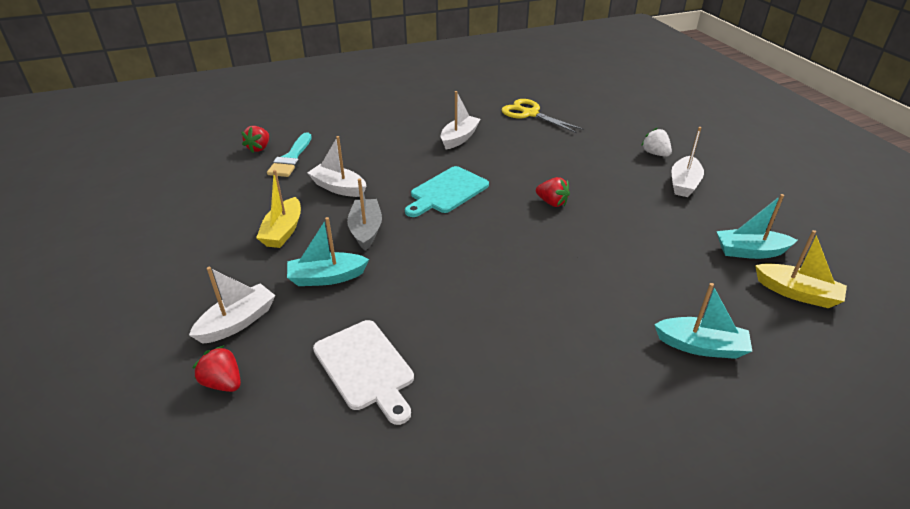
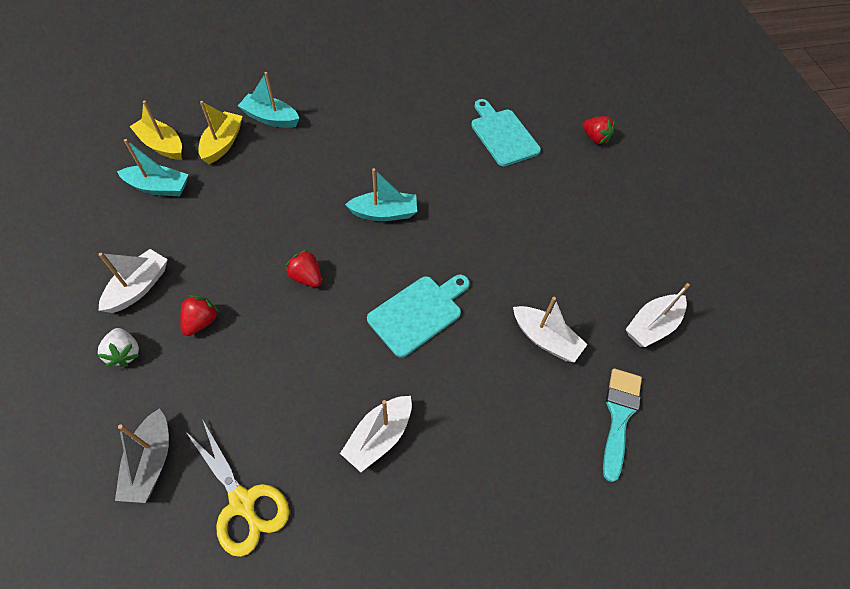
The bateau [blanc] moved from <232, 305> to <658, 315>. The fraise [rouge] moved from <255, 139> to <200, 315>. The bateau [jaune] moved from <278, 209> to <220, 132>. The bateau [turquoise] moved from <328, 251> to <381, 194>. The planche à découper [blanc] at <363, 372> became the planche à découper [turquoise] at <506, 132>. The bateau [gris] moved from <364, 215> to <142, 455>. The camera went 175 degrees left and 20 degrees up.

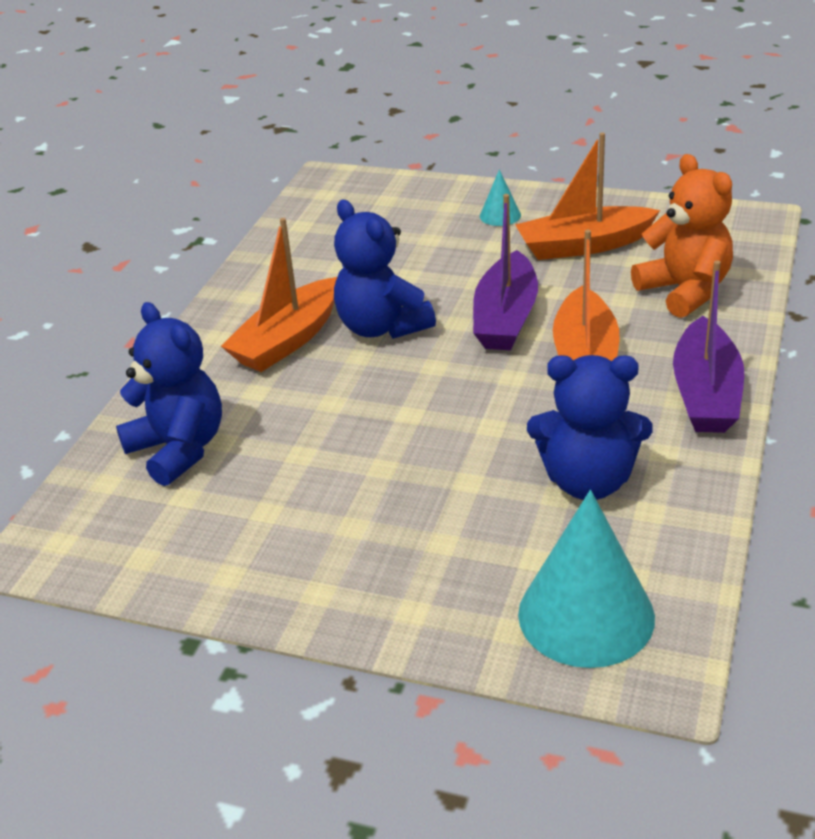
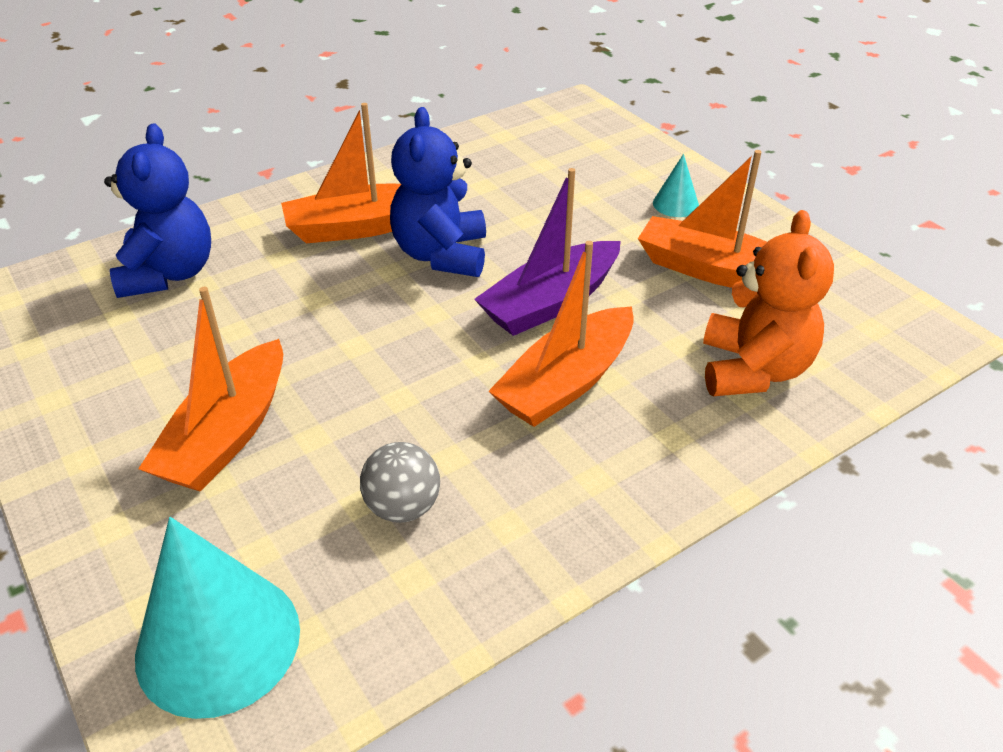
The ours en peluche [bleu] at <590, 427> was replaced by the balle [gris] at <400, 482>. The bateau [violet] at <709, 346> disappeared. The bateau [orange] at <210, 389> appeared. The camera went 35 degrees right and 5 degrees up.

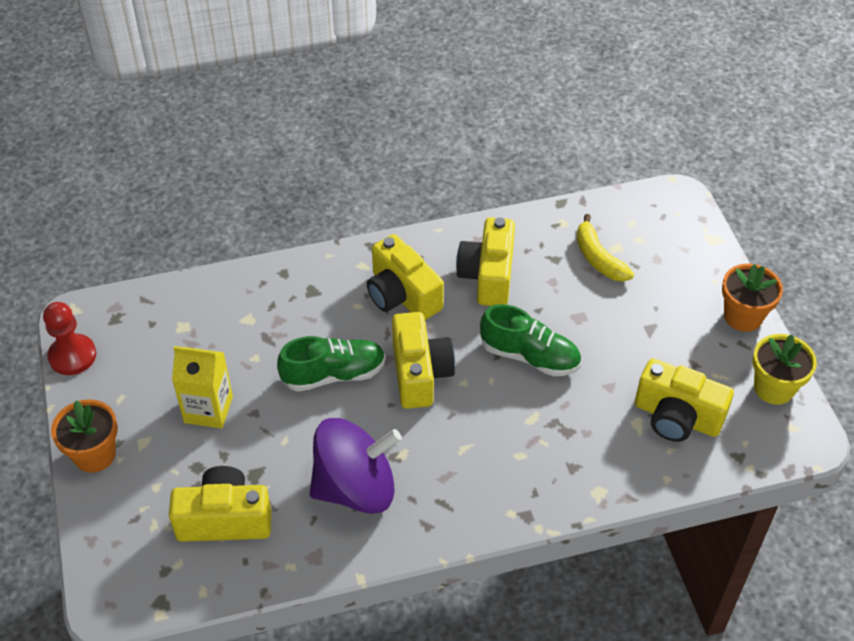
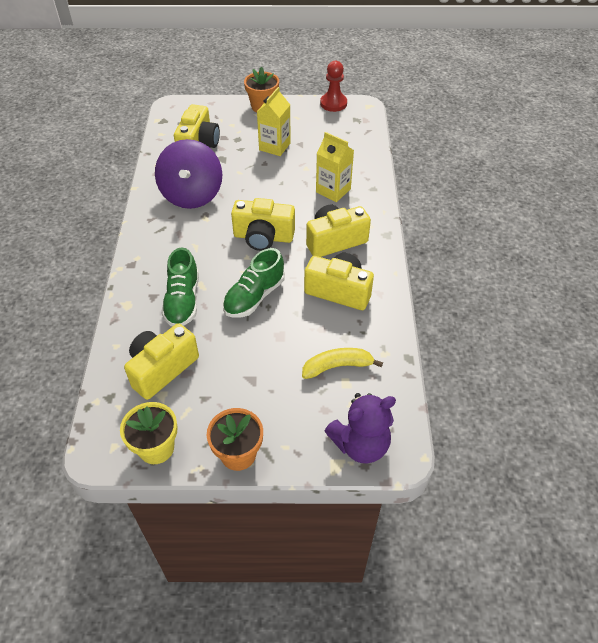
The chaussure [vert] moved from <331, 364> to <180, 287>. The brique de lait [jaune] at <335, 167> appeared. The ours en peluche [violet] at <360, 428> appeared. The camera went 105 degrees right and 0 degrees up.

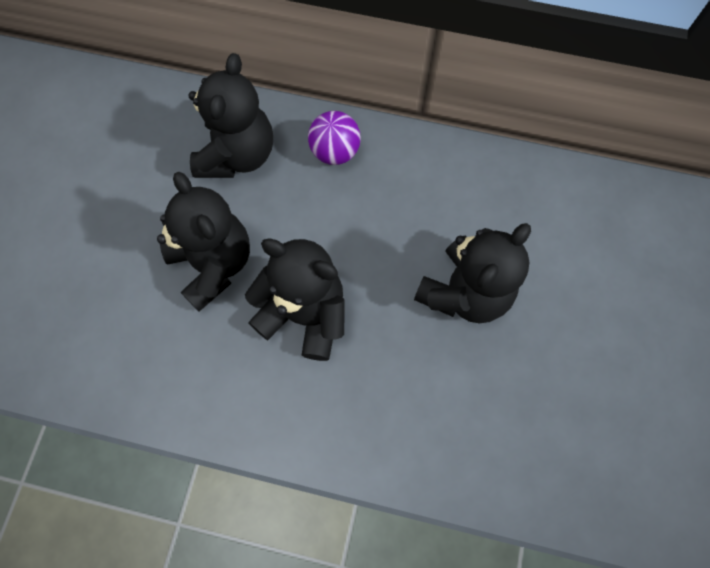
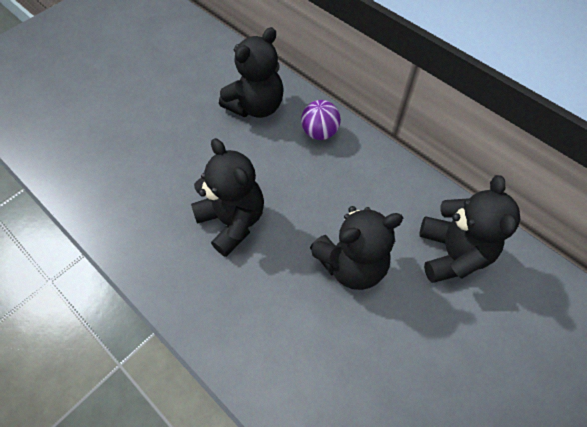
The ours en peluche [noir] moved from <203, 242> to <469, 229>. The camera went 30 degrees right and 10 degrees down.

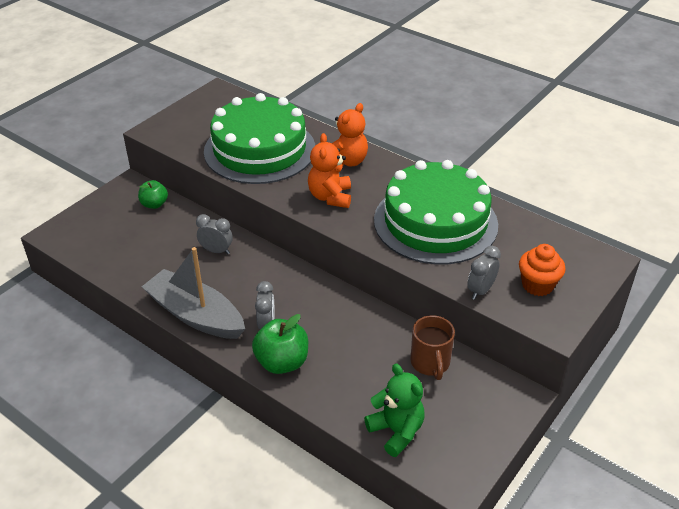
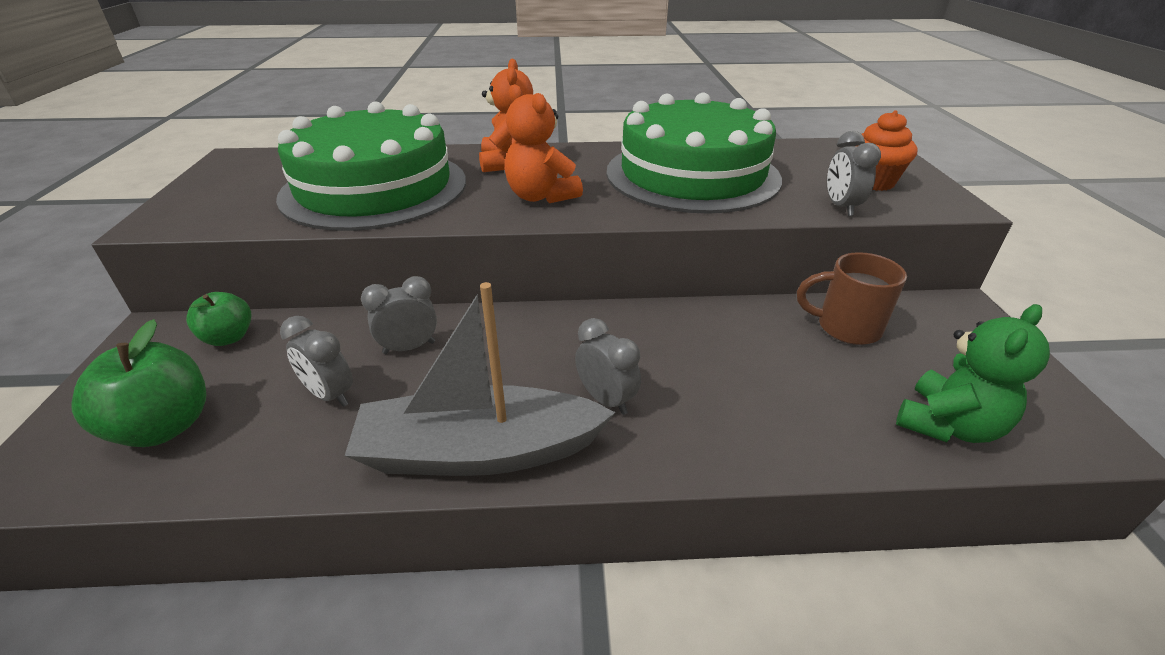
The pomme [vert] moved from <280, 344> to <138, 383>. The ours en peluche [vert] at <394, 410> turned 120 degrees clockwise. The tasse [marron] at <432, 347> turned 150 degrees clockwise. The réveil [gris] at <316, 361> appeared. The camera went 40 degrees left and 5 degrees down.

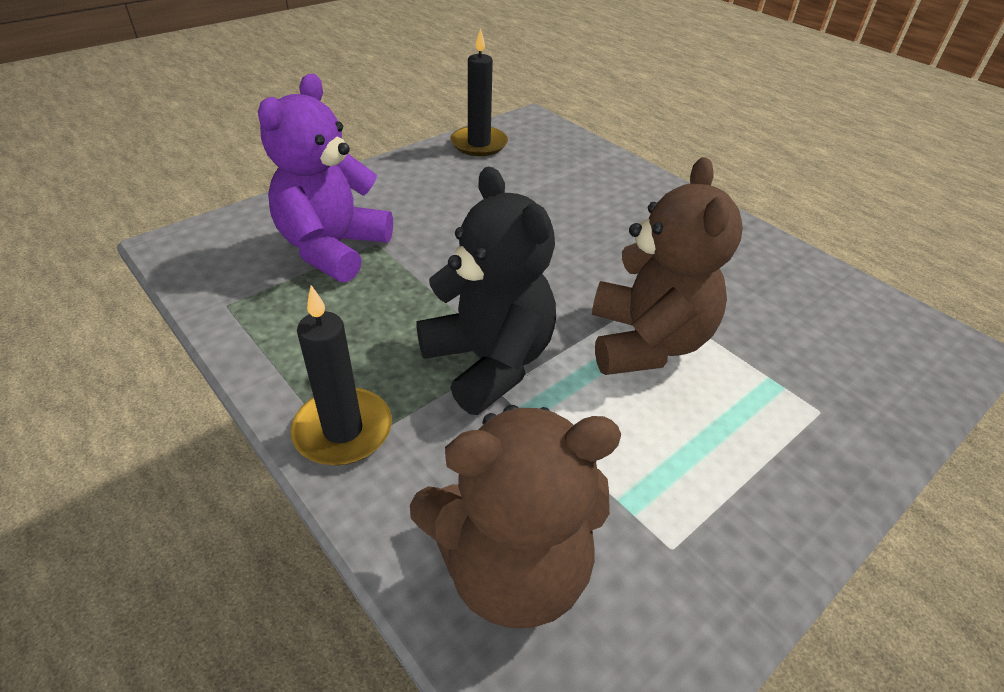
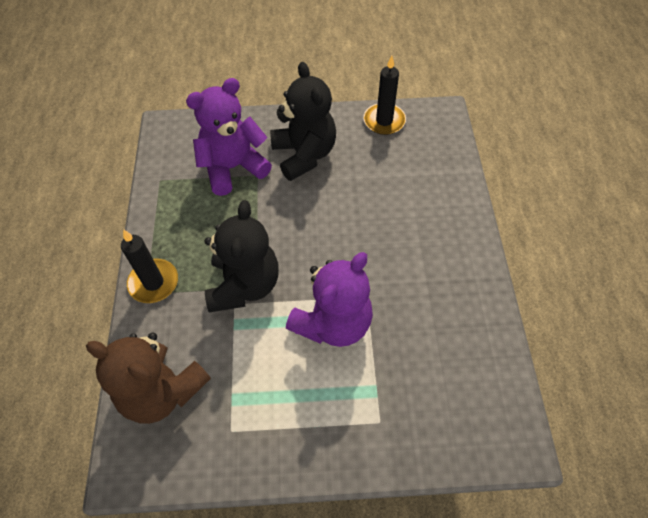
The ours en peluche [marron] at <667, 266> became the ours en peluche [violet] at <329, 299>. The ours en peluche [noir] at <303, 121> appeared. The camera went 40 degrees right and 15 degrees up.

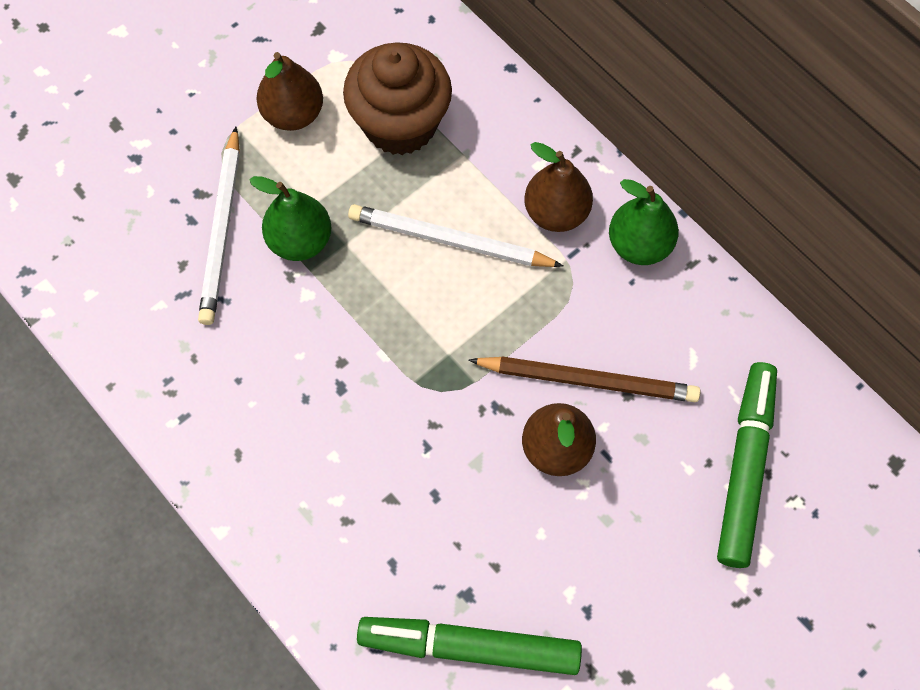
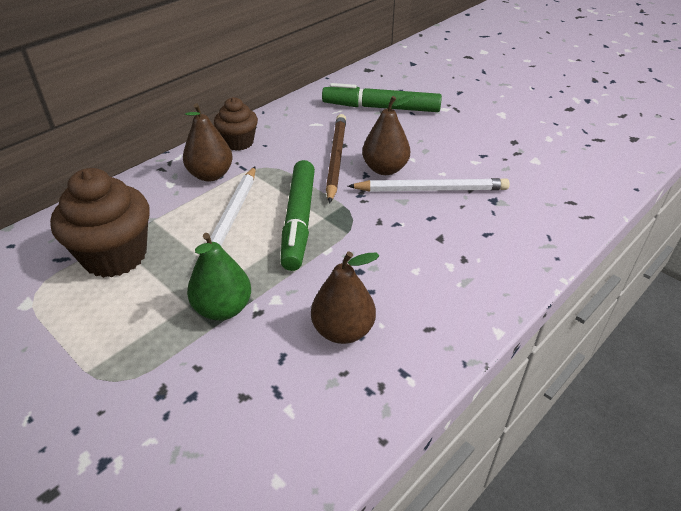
The crayon [blanc] moved from <219, 225> to <429, 185>. The poire [marron] moved from <290, 91> to <345, 297>. The feutre [vert] moved from <469, 646> to <298, 215>. The poire [vert] at <644, 222> was replaced by the muffin [marron] at <236, 124>. The camera went 95 degrees left and 25 degrees down.

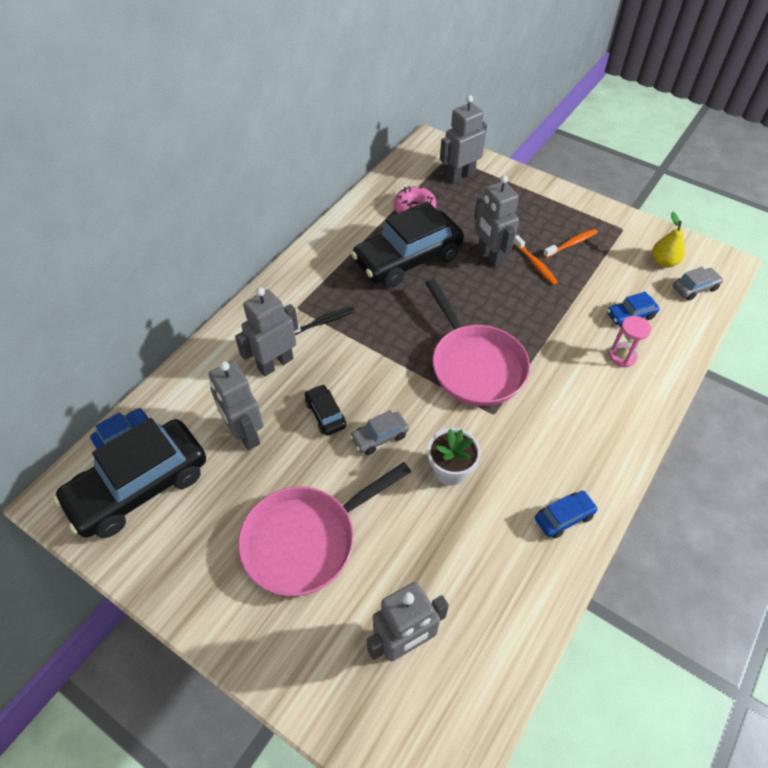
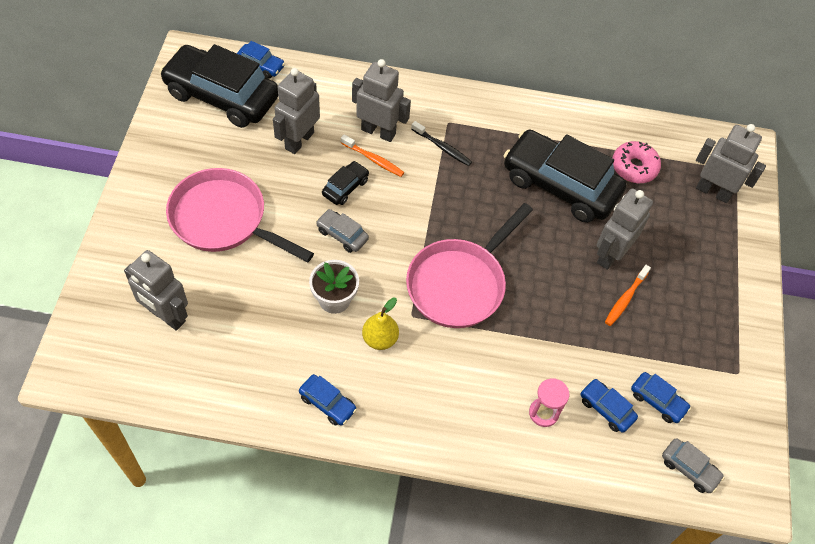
The brosse à dents [orange] moved from <570, 243> to <372, 155>. The poire [jaune] moved from <668, 240> to <380, 324>. The voiture [bleu] at <661, 397> appeared. The camera went 60 degrees right and 5 degrees up.

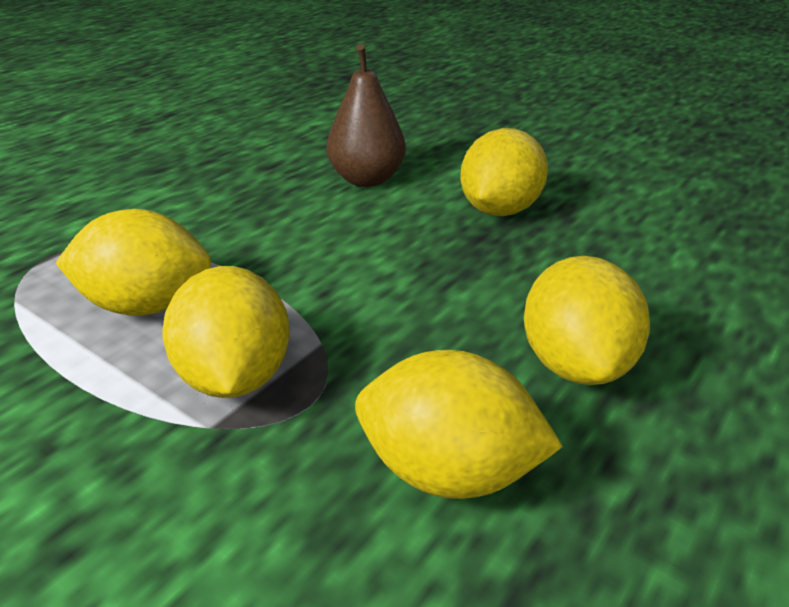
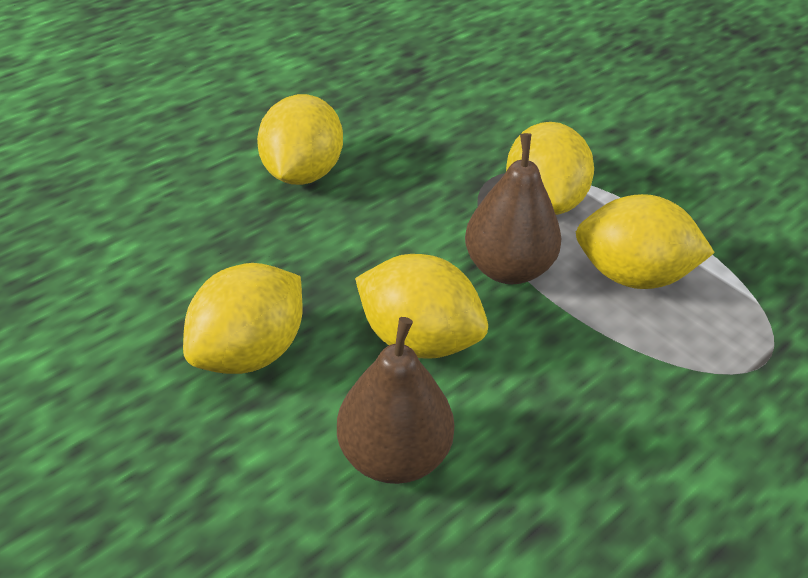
The citron [jaune] moved from <459, 424> to <421, 306>. The poire [marron] at <513, 208> appeared. The camera went 170 degrees left and 10 degrees up.

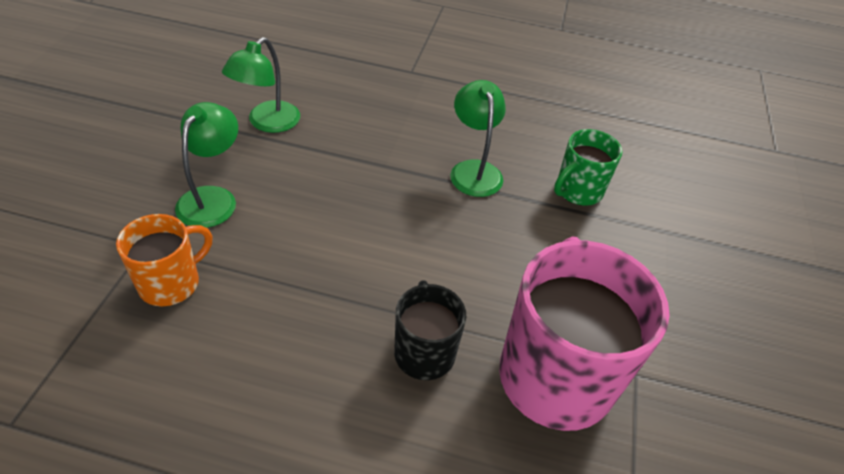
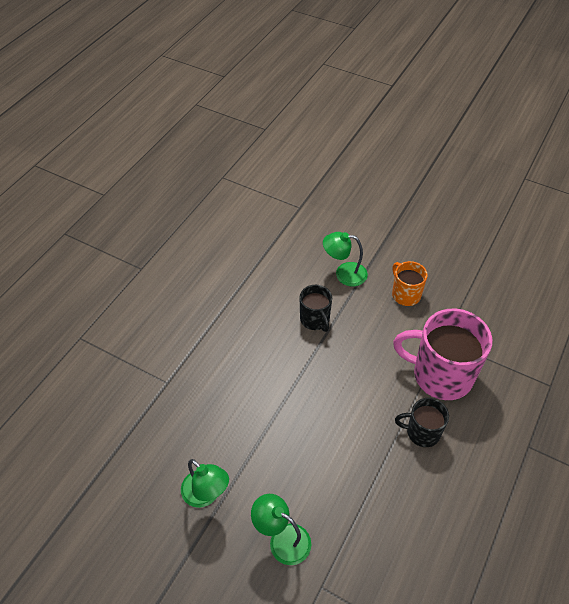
The tasse [orange] moved from <164, 260> to <410, 283>. The lampe [vert] moved from <478, 138> to <345, 259>. The tasse [vert] at <588, 167> became the tasse [noir] at <316, 308>. The camera went 70 degrees left and 5 degrees up.

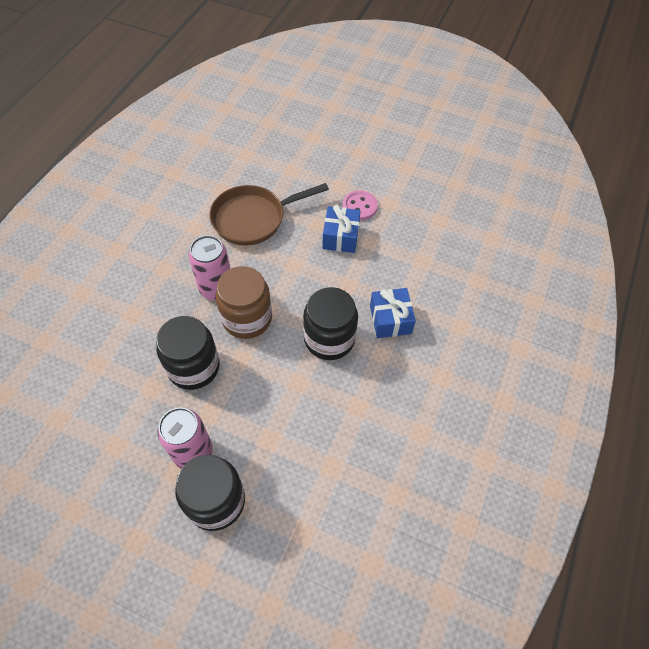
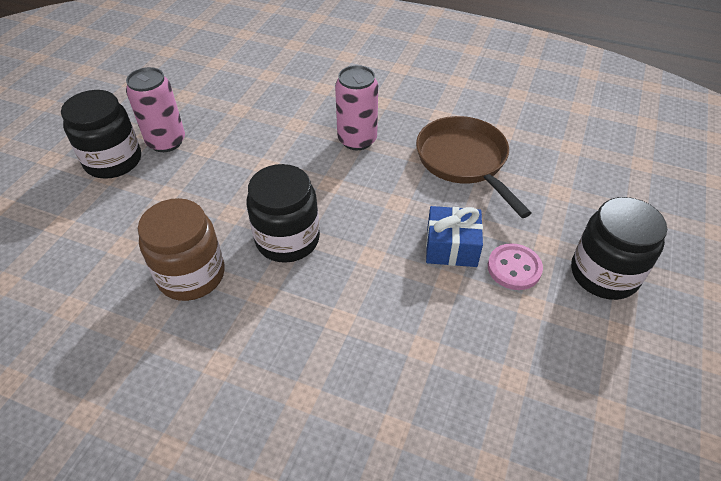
The bocal [noir] moved from <188, 353> to <619, 248>. The bocal [marron] moved from <244, 302> to <181, 249>. The cadeau [bleu] at <393, 313> disappeared. The camera went 90 degrees right and 10 degrees down.

